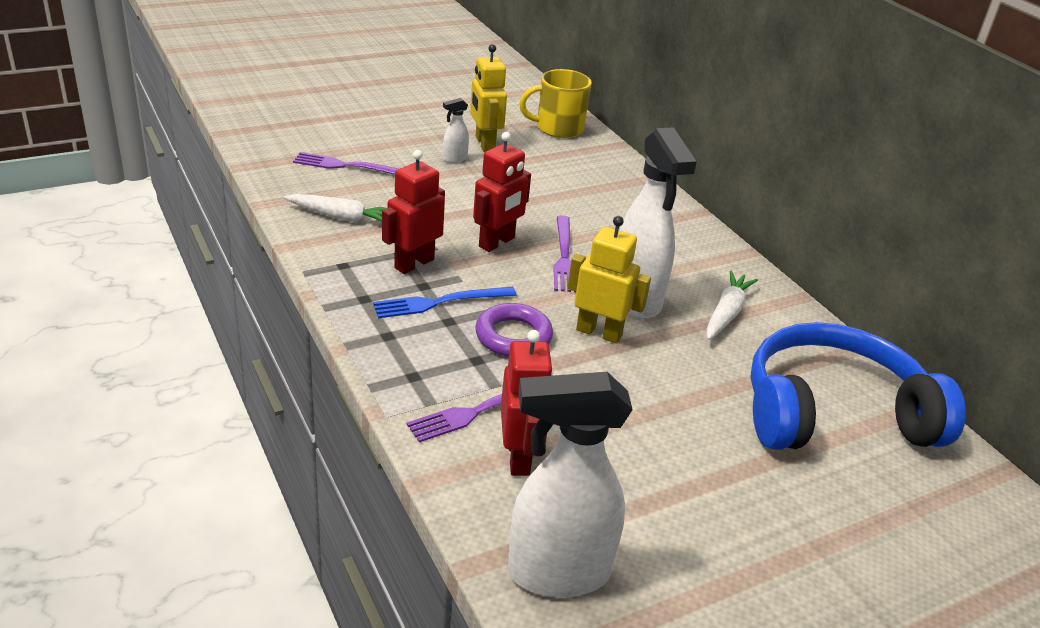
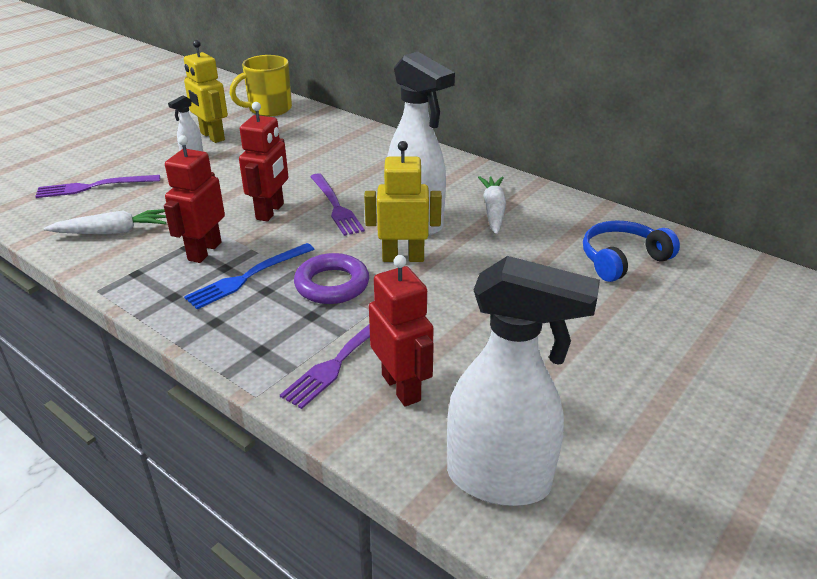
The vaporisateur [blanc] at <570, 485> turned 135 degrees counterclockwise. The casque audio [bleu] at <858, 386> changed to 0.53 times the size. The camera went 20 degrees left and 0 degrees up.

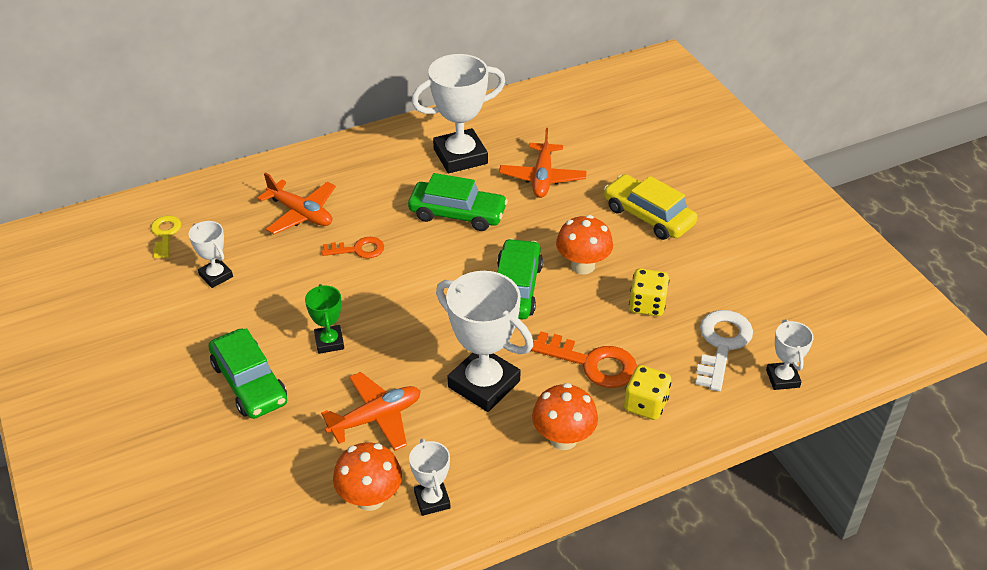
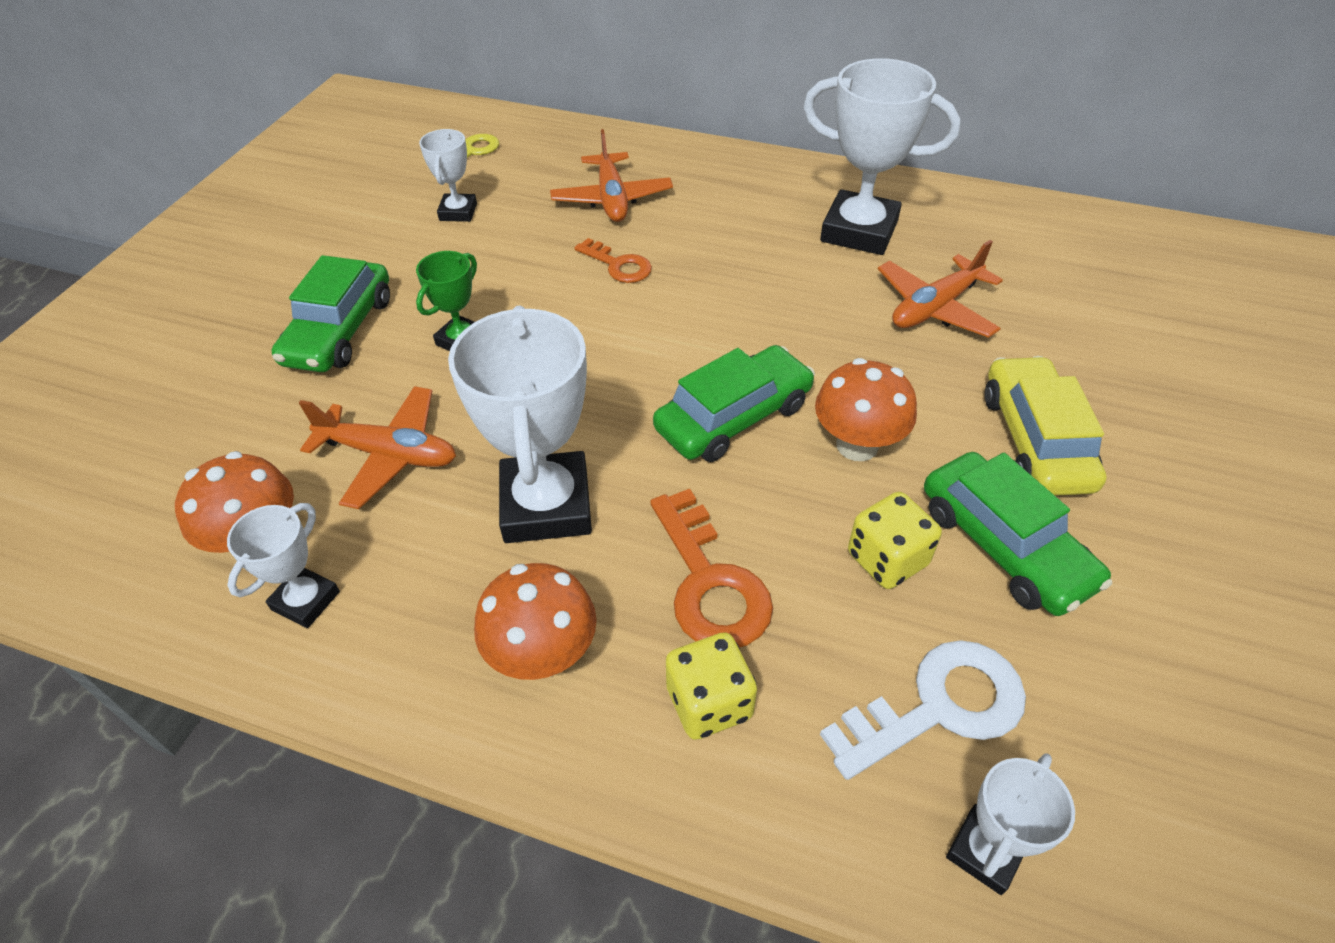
The voiture [vert] moved from <458, 202> to <1018, 534>. The camera went 45 degrees right and 5 degrees up.

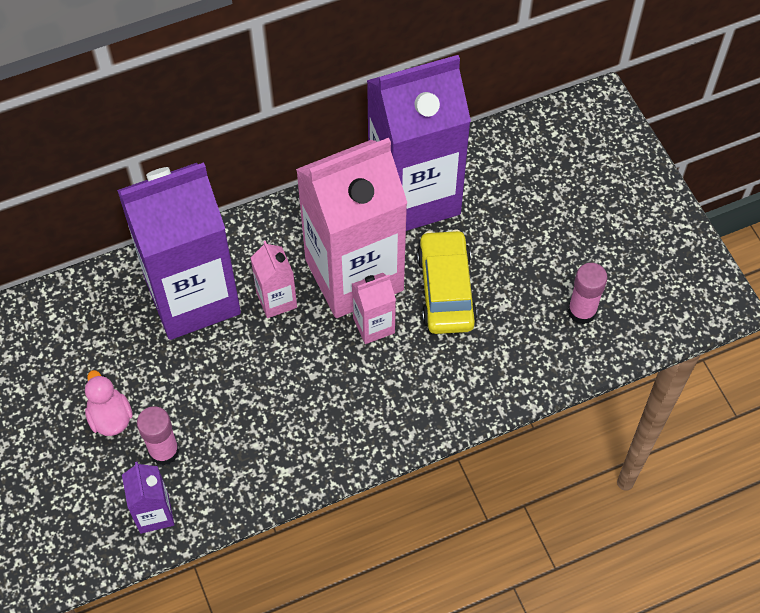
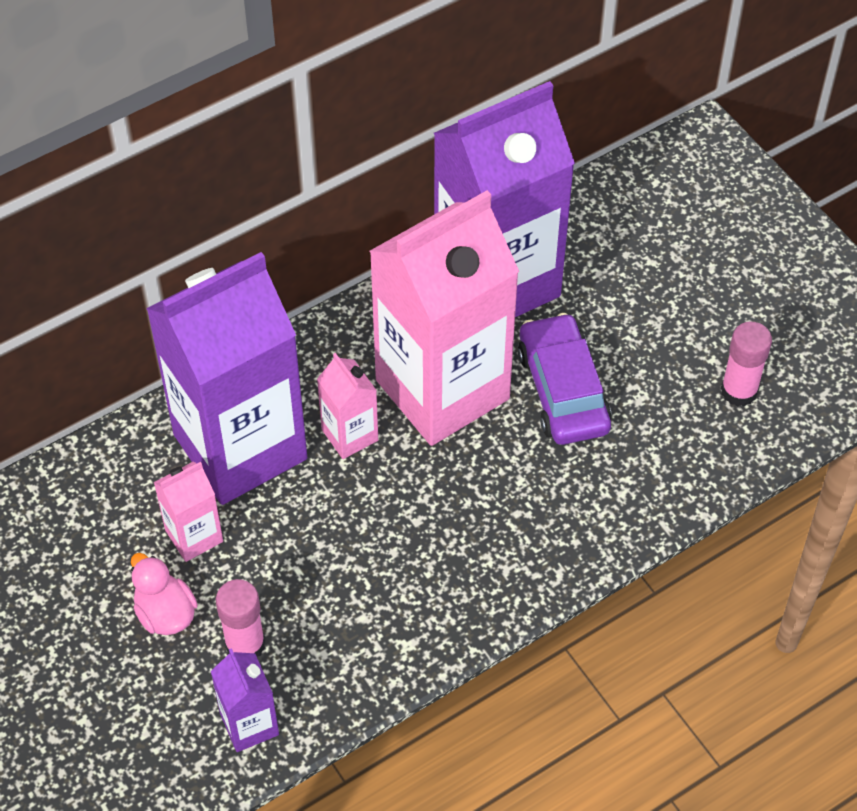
The brique de lait [rose] moved from <374, 308> to <188, 512>. The voiture [jaune] at <447, 282> became the voiture [violet] at <565, 379>. The camera went 10 degrees left and 5 degrees down.

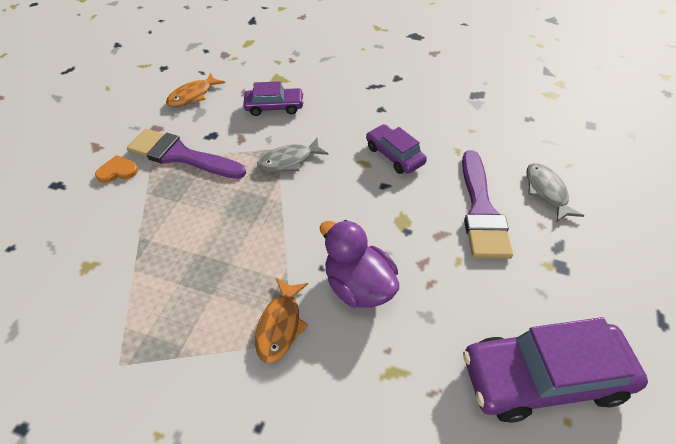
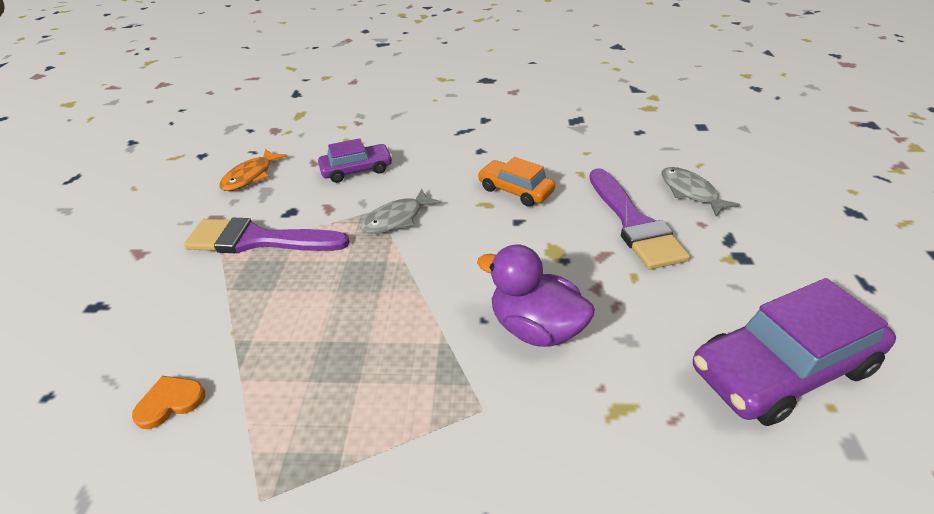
The cœur [orange] moved from <116, 169> to <168, 402>. The poisson [orange] at <281, 320> disappeared. The voiture [violet] at <396, 149> became the voiture [orange] at <516, 182>. The camera went 15 degrees left and 10 degrees down.

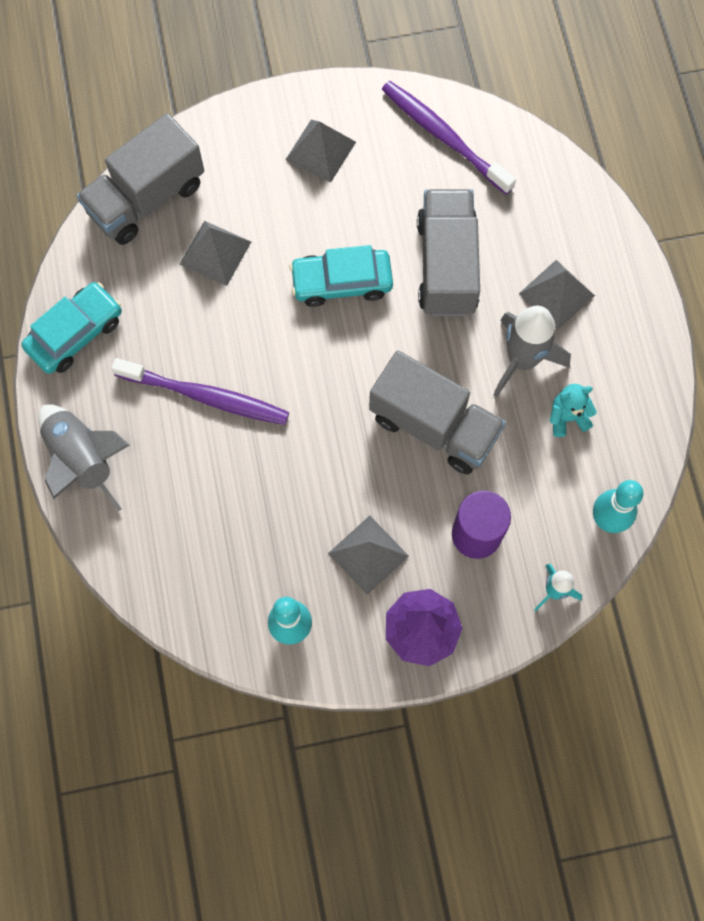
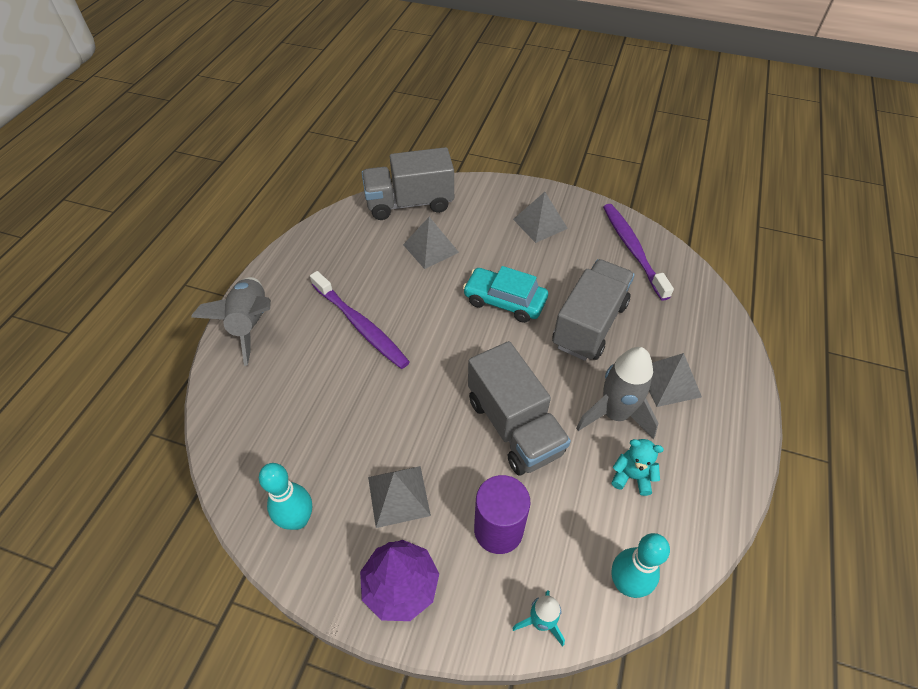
The voiture [turquoise] at <71, 328> disappeared. The camera went 30 degrees right and 20 degrees down.

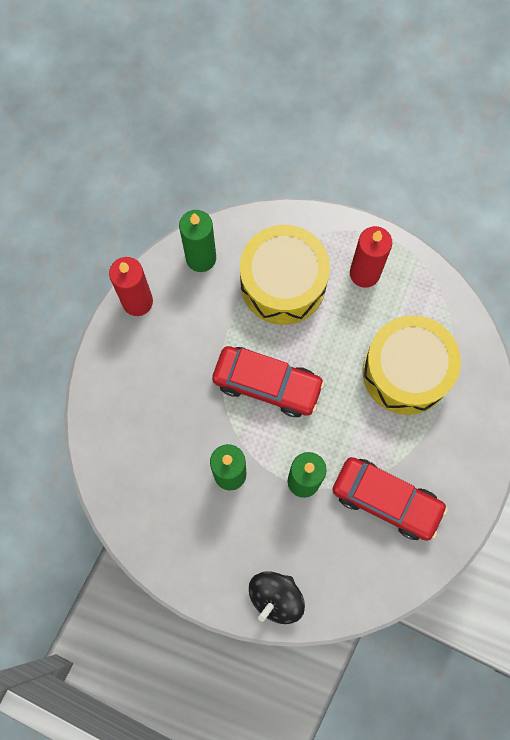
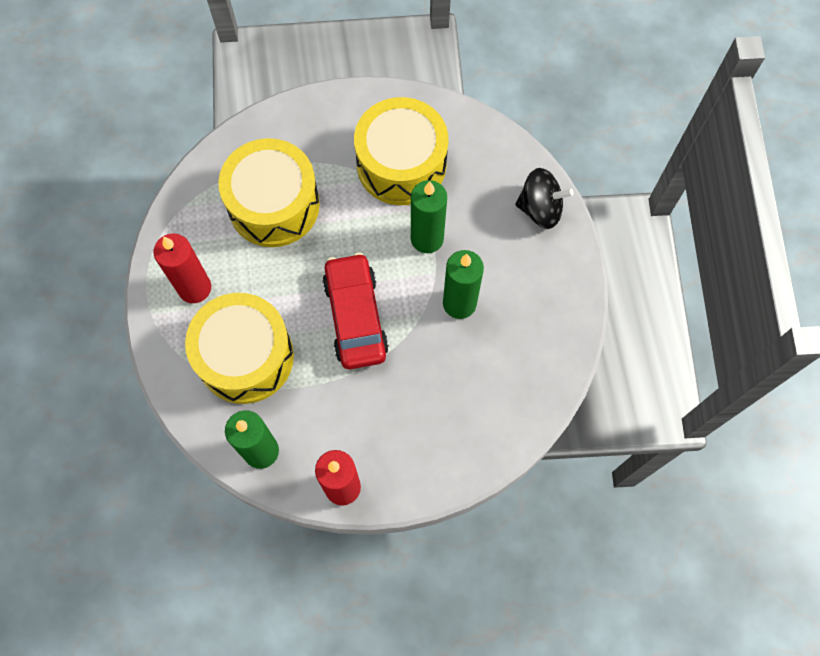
The voiture [rouge] at <390, 499> was replaced by the tambour [jaune] at <401, 151>. The camera went 120 degrees left and 5 degrees down.

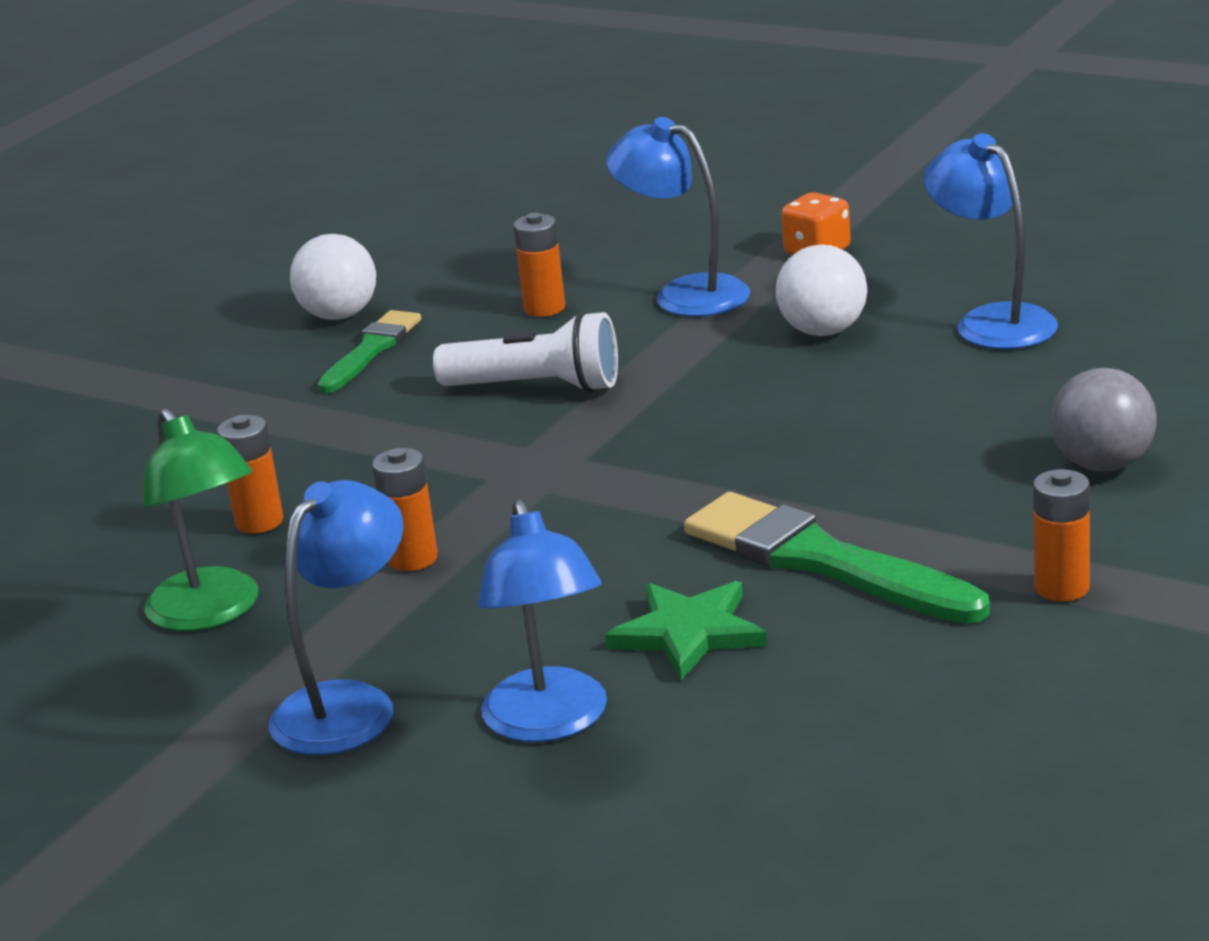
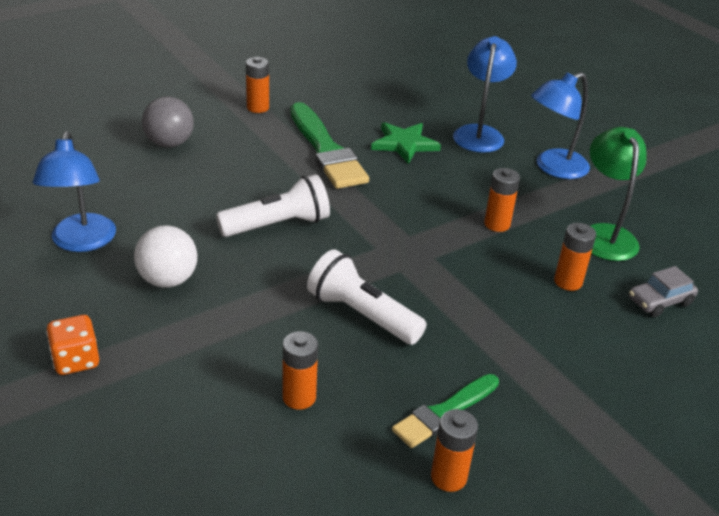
The balle [blanc] at <333, 277> was replaced by the pile [orange] at <454, 450>. The lampe [bleu] at <678, 217> disappeared. The lampe de poche [blanc] at <273, 205> appeared. The voiture [gris] at <663, 291> appeared. The camera went 160 degrees left and 10 degrees up.

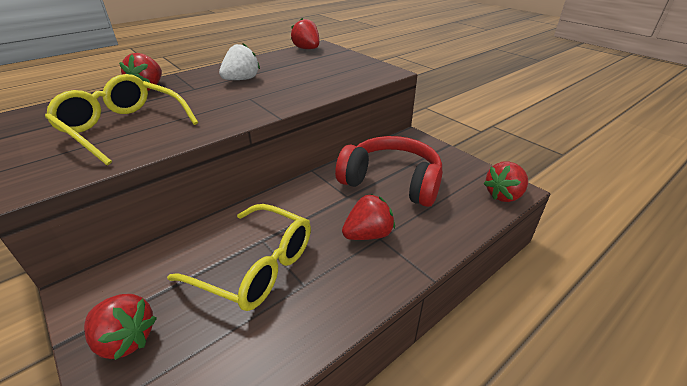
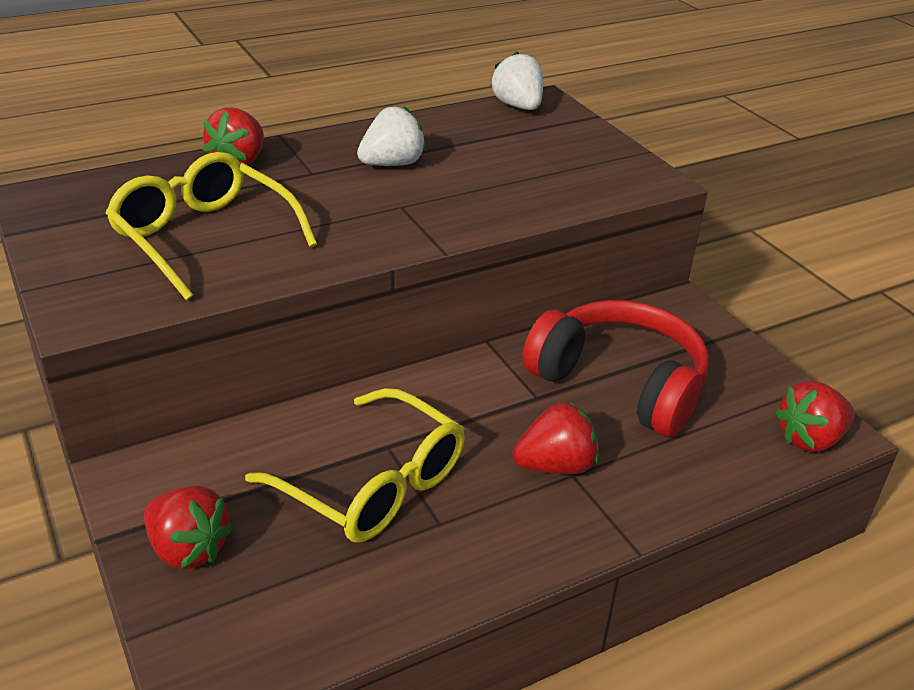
The fraise [rouge] at <305, 33> became the fraise [blanc] at <517, 81>. The camera went 10 degrees right and 0 degrees up.

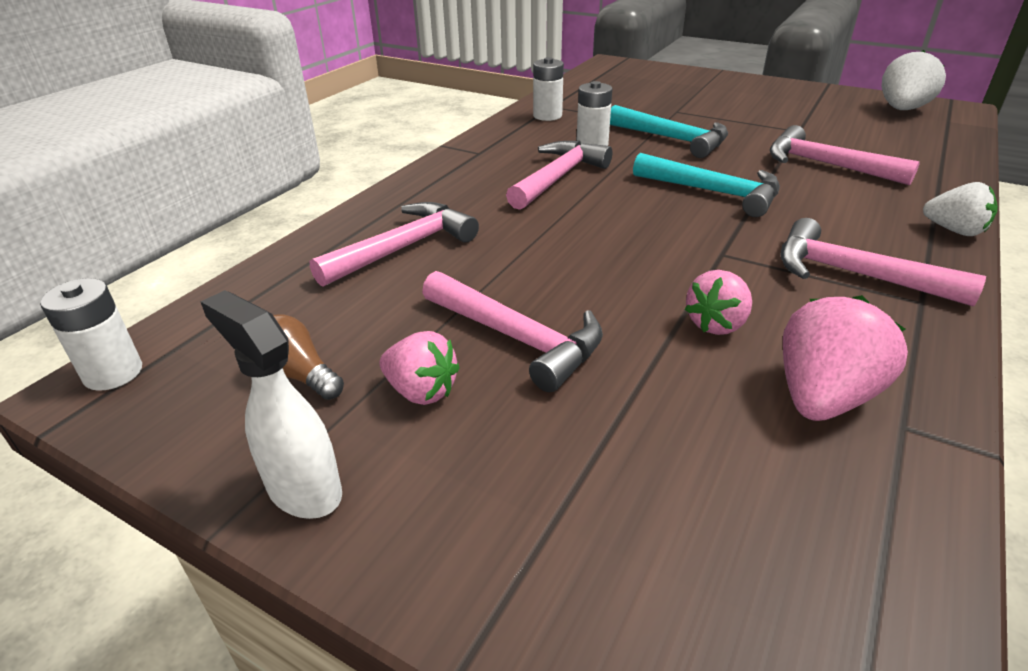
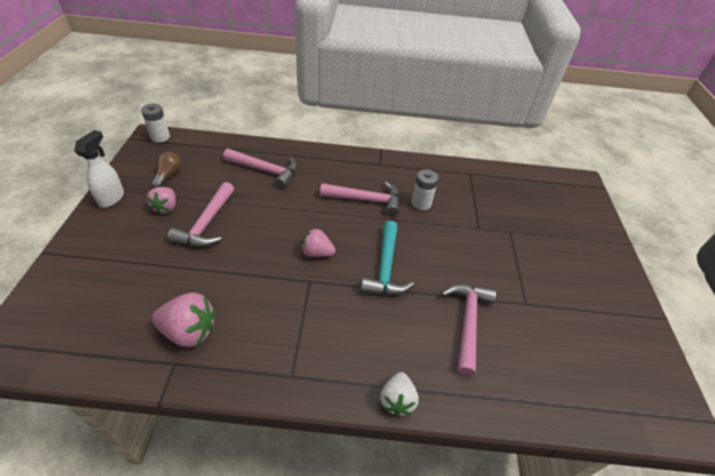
The pile [blanc] at <548, 89> disappeared. The marteau [turquoise] at <669, 131> disappeared. The fraise [rose] moved from <718, 302> to <318, 243>. The marteau [rose] at <883, 262> disappeared. The fraise [blanc] at <914, 80> disappeared. The camera went 60 degrees right and 10 degrees up.

